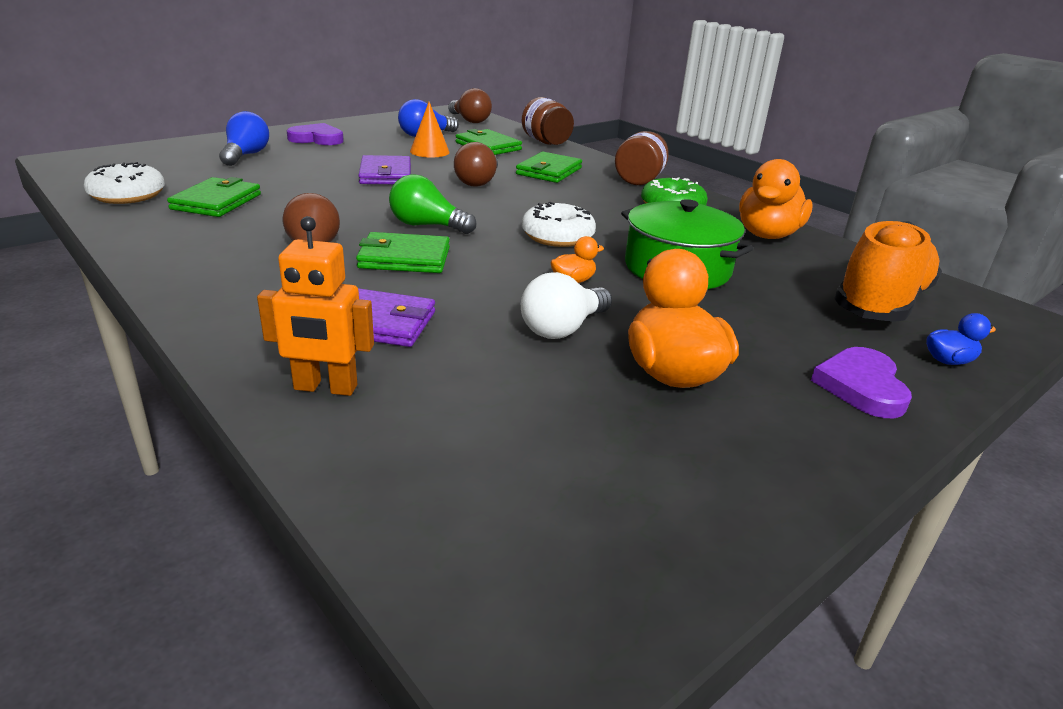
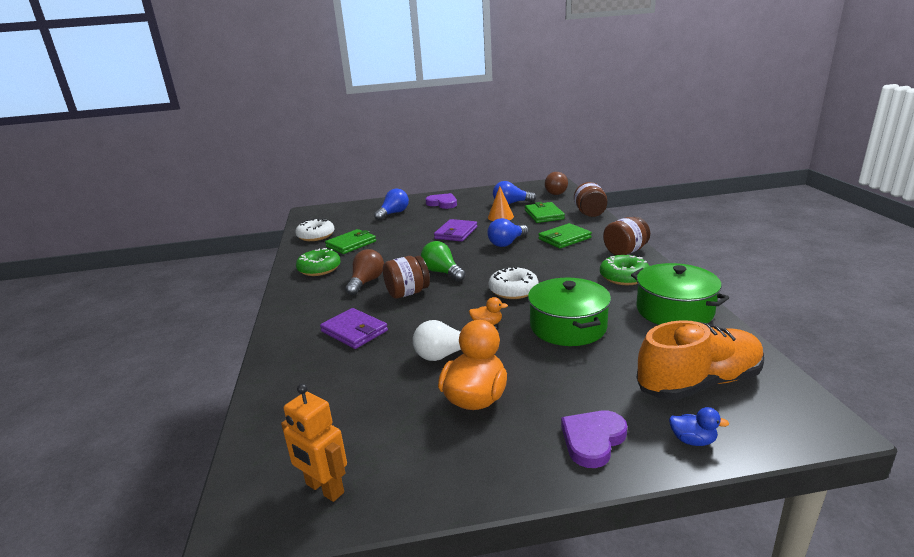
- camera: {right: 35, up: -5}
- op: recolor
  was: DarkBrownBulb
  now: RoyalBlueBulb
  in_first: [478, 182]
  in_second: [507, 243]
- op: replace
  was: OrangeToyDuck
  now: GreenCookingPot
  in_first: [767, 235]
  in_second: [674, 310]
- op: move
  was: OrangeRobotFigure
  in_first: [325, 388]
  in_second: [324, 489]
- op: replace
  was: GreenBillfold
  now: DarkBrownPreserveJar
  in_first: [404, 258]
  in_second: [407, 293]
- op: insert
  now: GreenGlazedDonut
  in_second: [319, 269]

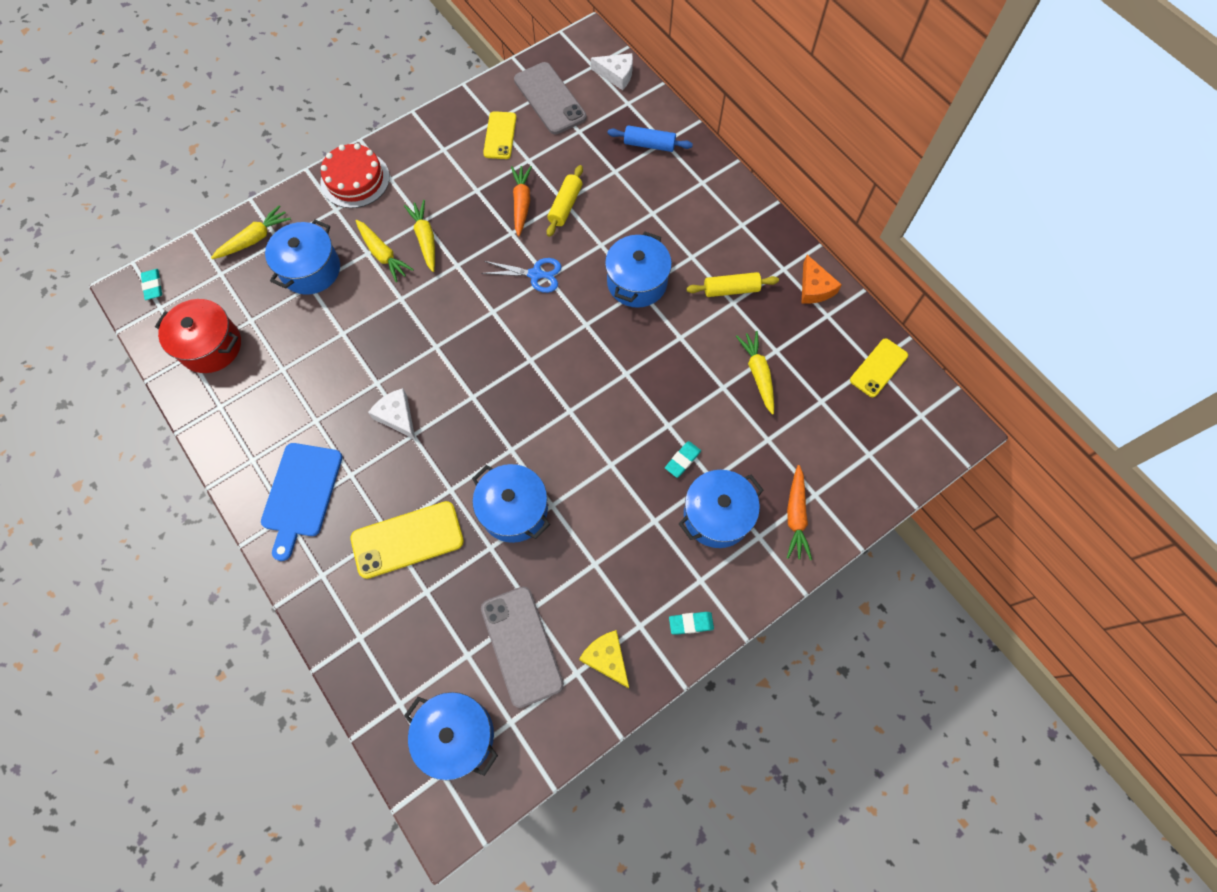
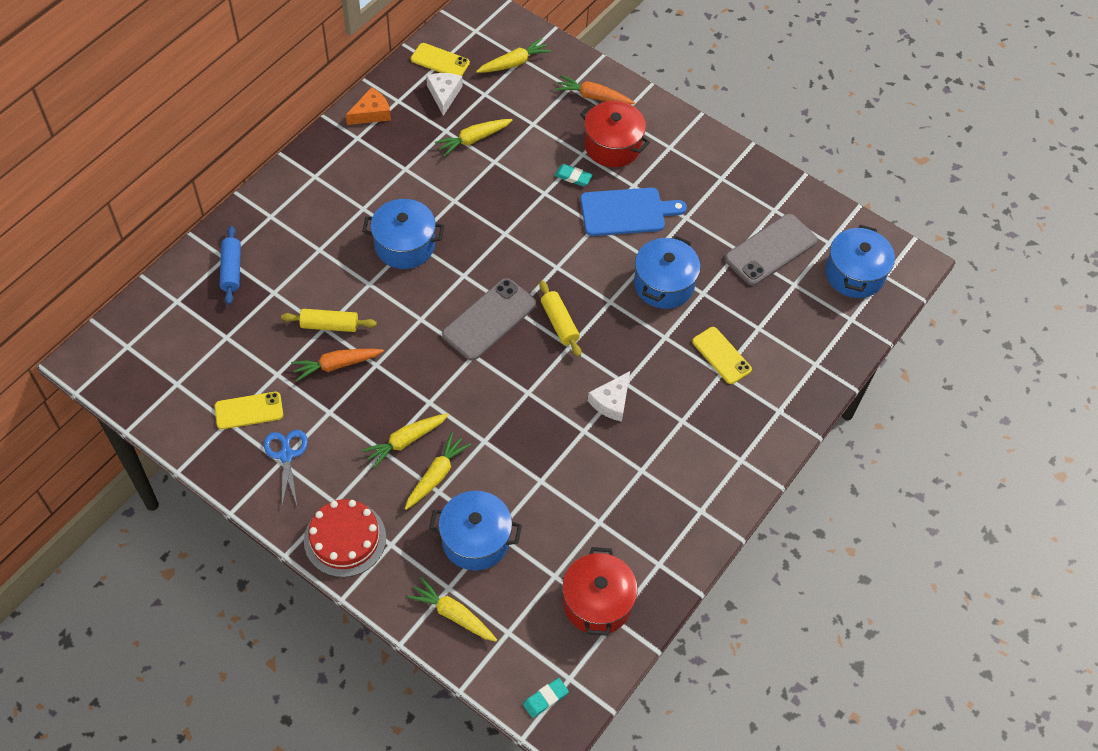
- camera: {right: -110, up: -10}
- op: move
  was: SnowWhiteCheese
  in_first: [616, 75]
  in_second: [444, 94]
- op: move
  was: GreyPhone
  in_first: [549, 99]
  in_second: [489, 319]
- op: move
  was: RoyalBluePairOfScissors
  in_first: [535, 274]
  in_second: [286, 455]
- op: move
  was: BrightYellowRollingPin
  in_first: [731, 289]
  in_second: [559, 323]
- op: move
  was: RoyalBlueCuttingBoard
  in_first: [301, 494]
  in_second: [626, 212]
- op: rotate
  was: OrangeRootVegetable
  in_first: [796, 516]
  in_second: [593, 97]
  clockwise: -150
- op: recolor
  was: RoyalBlueCookingPot
  now: CrimsonCookingPot
  in_first: [717, 515]
  in_second: [612, 146]
- op: resize
  was: BrightYellowPhone
  in_first: [407, 539]
  in_second: [721, 355]
  ratio: 0.65
- op: delete
  was: TurquoiseGumEraser
  in_first: [691, 623]
- op: delete
  was: BrightYellowCheese
  in_first: [606, 658]
- op: insert
  now: BrightYellowRootVegetable
  in_second: [514, 63]

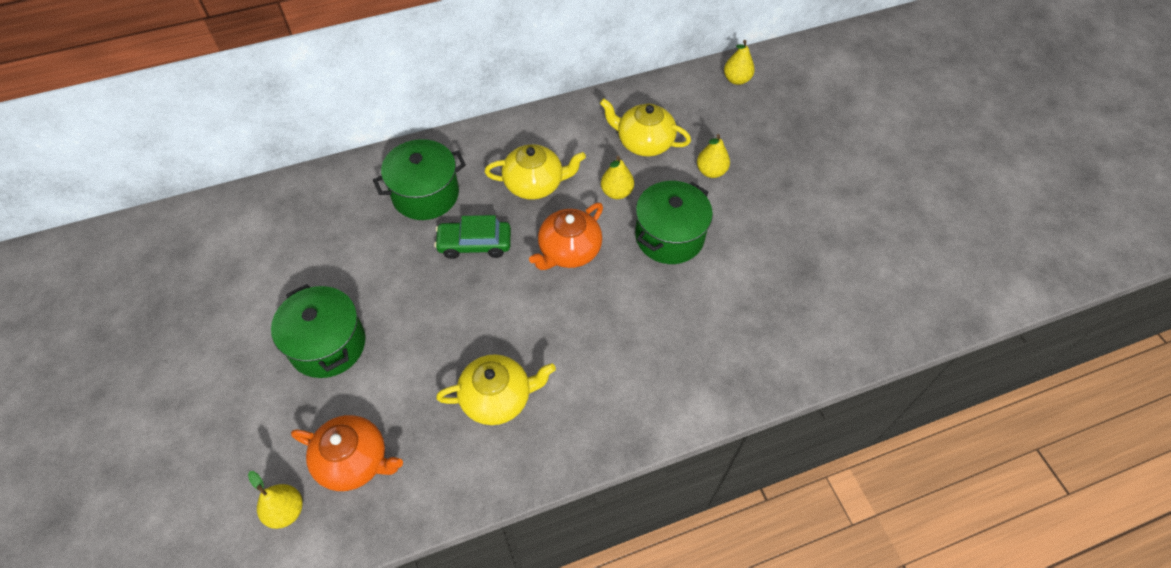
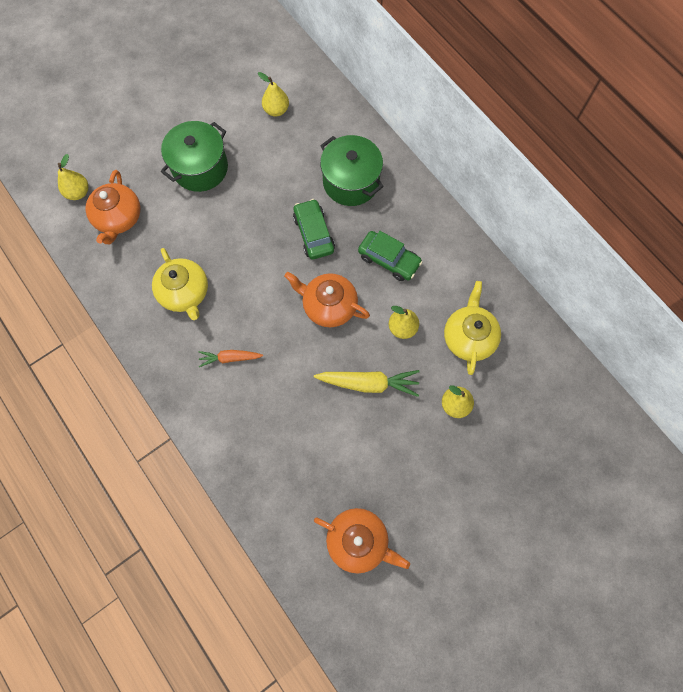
- camera: {right: 75, up: 15}
- op: move
  was: BrightYellowPearFruit
  in_first: [736, 79]
  in_second: [276, 110]
- op: replace
  was: BrightYellowTeaPot
  now: GreenCar
  in_first: [535, 184]
  in_second: [389, 259]
- op: replace
  was: GreenCookingPot
  now: BrightYellowRootVegetable
  in_first: [669, 236]
  in_second: [368, 383]
- op: insert
  now: OrangeRootVegetable
  in_second: [230, 358]
- op: insert
  now: OrangeTeaPot
  in_second: [358, 540]

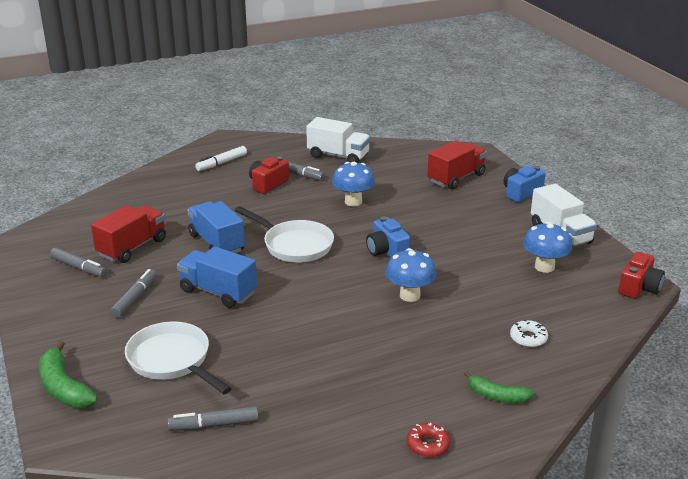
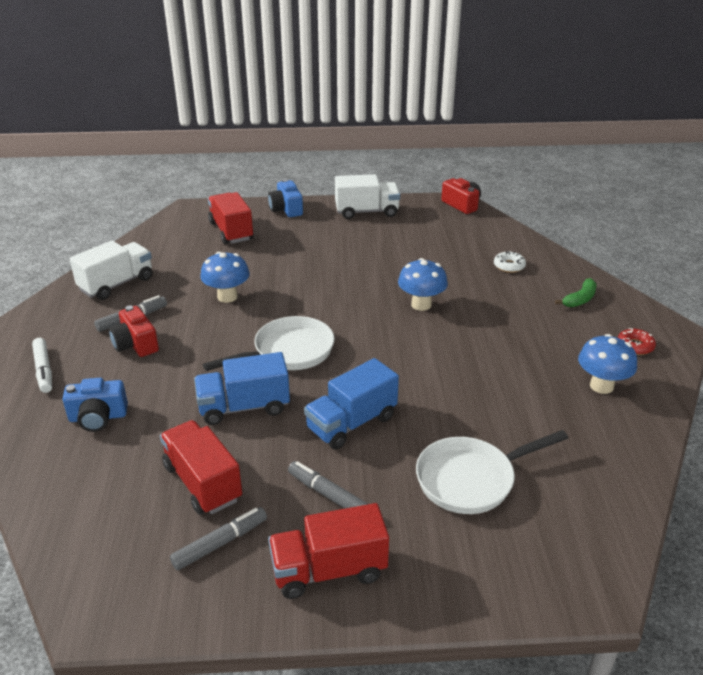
- camera: {right: -70, up: 5}
- op: move
  was: RoyalBluePhotoCamera
  in_first: [387, 251]
  in_second: [98, 417]
- op: move
  was: RoyalBlueToadstool
  in_first: [544, 267]
  in_second: [601, 386]
- op: delete
  was: GreenBanana
  in_first: [64, 387]
- op: delete
  was: GreyFeltPen
  in_first: [214, 425]
- op: insert
  now: CrimsonLorry
  in_second: [328, 570]

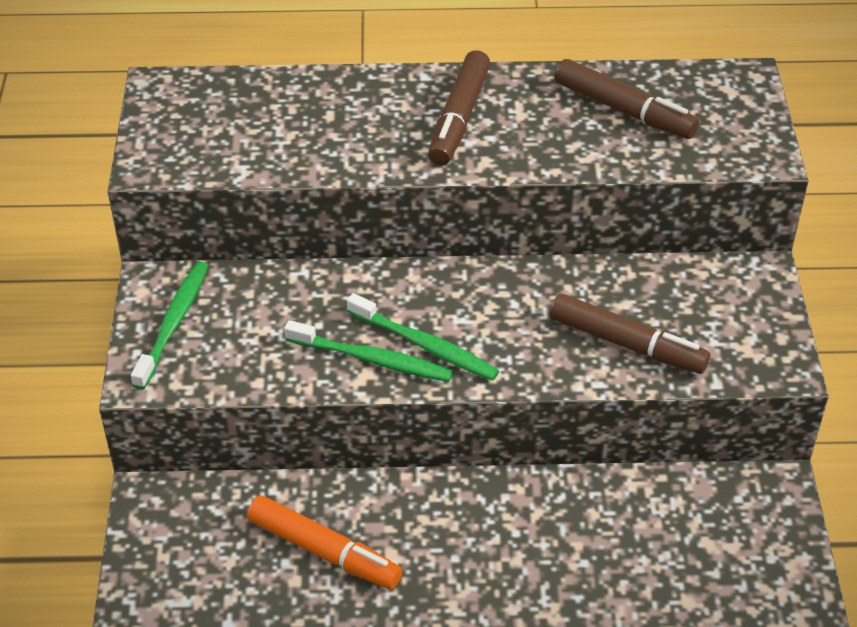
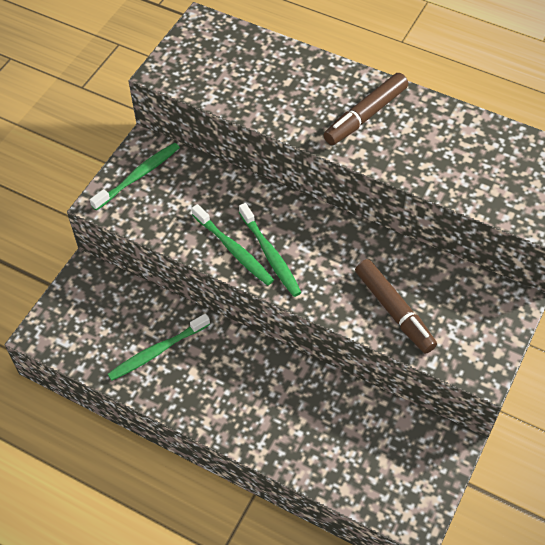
- camera: {right: 30, up: 10}
- op: delete
  was: DarkBrownFeltPen
  in_first: [624, 110]
- op: replace
  was: OrangeFeltPen
  now: GreenDentalBrush
  in_first: [324, 551]
  in_second: [157, 351]

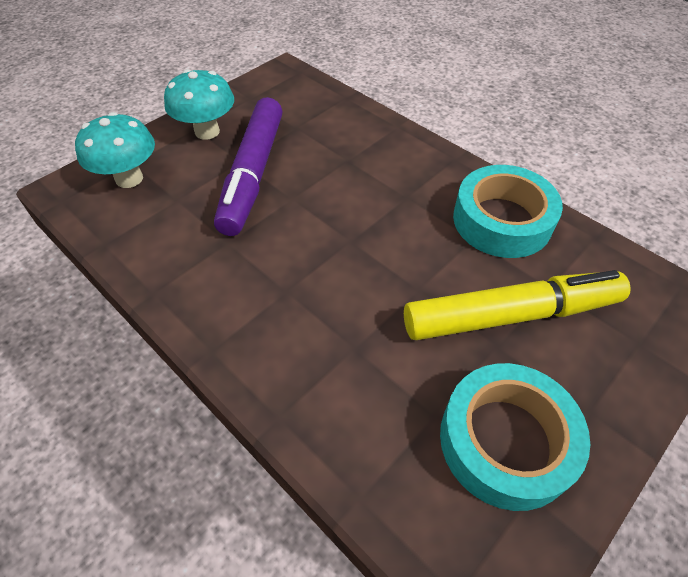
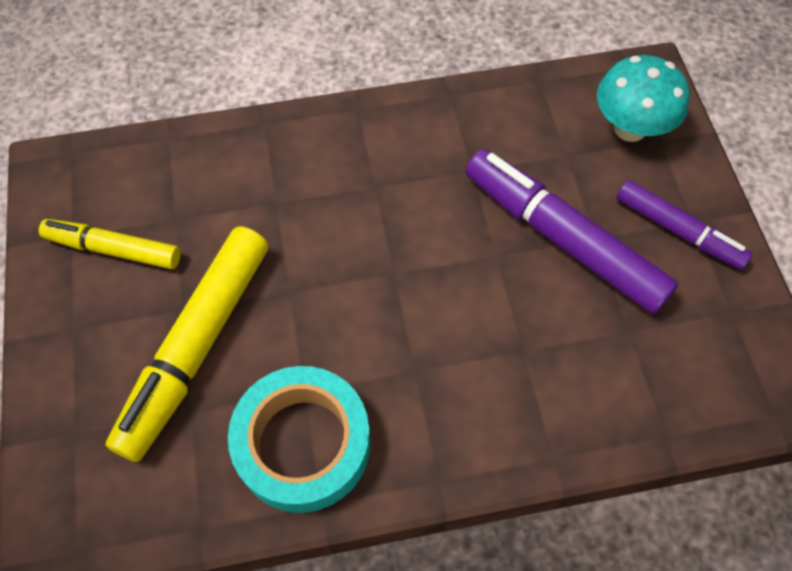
- camera: {right: 125, up: 10}
- op: replace
  was: TurquoiseToadstool
  now: RoyalPurpleFeltPen
  in_first: [207, 131]
  in_second: [678, 230]
- op: replace
  was: TurquoiseTape
  now: BrightYellowFeltPen
  in_first: [506, 441]
  in_second: [114, 249]

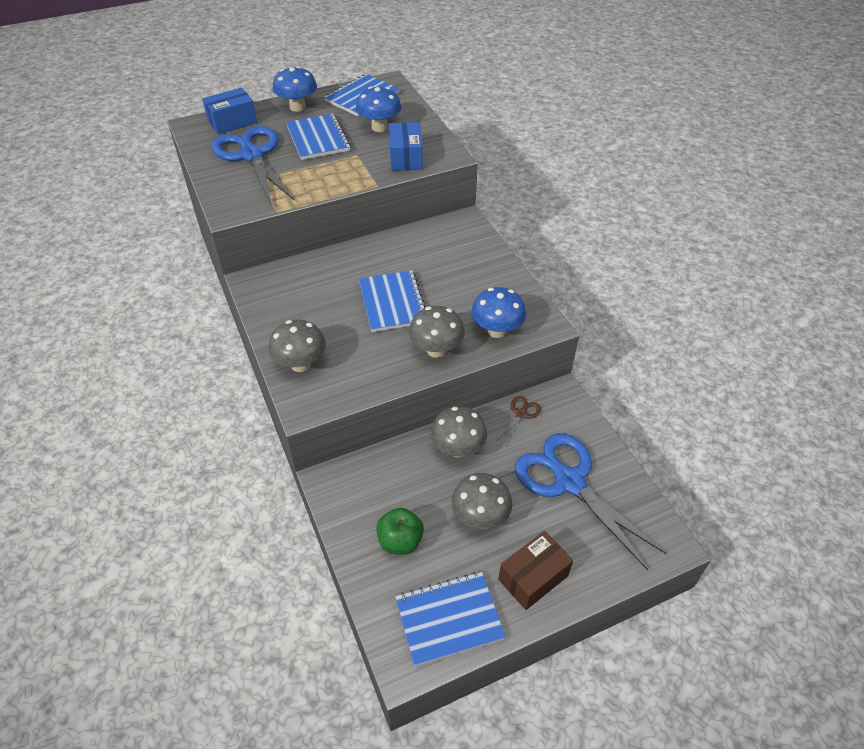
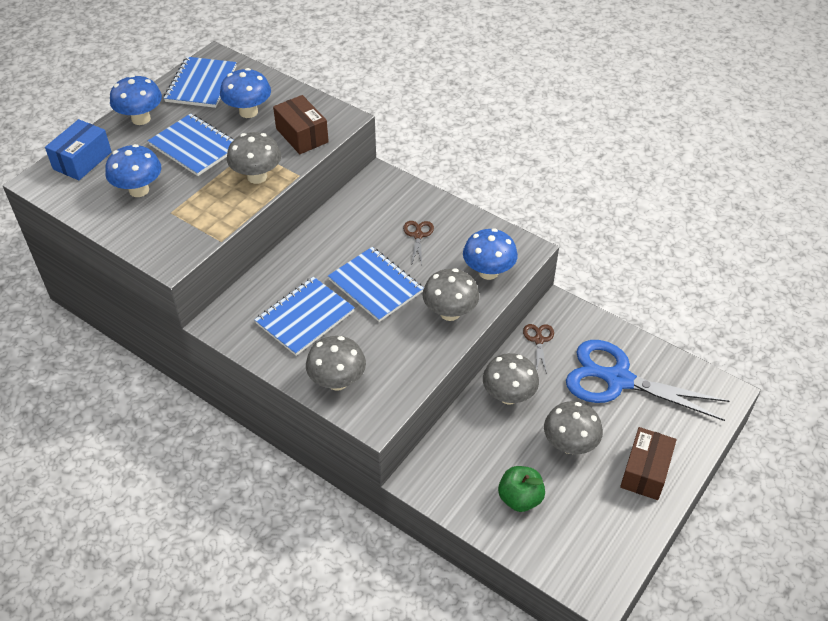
- camera: {right: -30, up: 0}
- op: recolor
  was: RoyalBlueParcel
  now: DarkBrownParcel
  in_first: [405, 157]
  in_second: [302, 135]
- op: replace
  was: RoyalBluePairOfScissors
  now: RoyalBlueToadstool
  in_first: [252, 155]
  in_second: [139, 190]
- op: move
  was: RoyalBlueNotebook
  in_first: [449, 619]
  in_second: [305, 317]
- op: insert
  now: GreyToadstool
  in_second: [257, 177]
- op: insert
  now: DarkBrownPairOfScissors
  in_second: [418, 235]

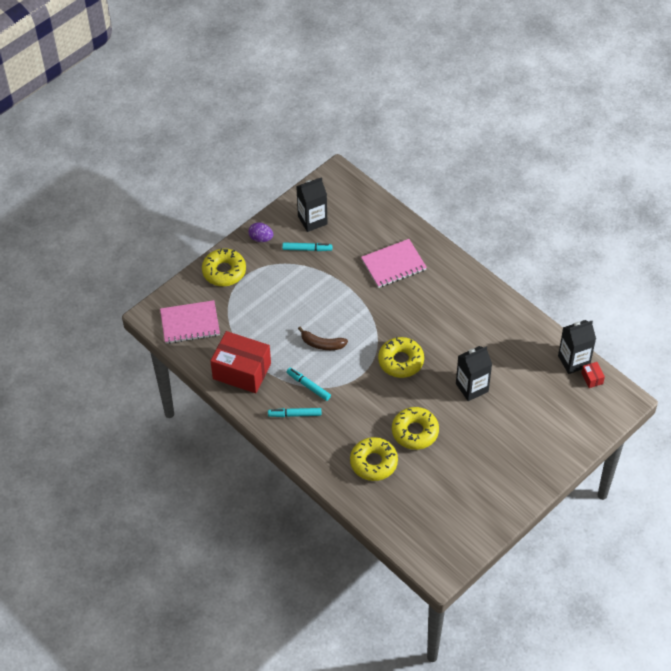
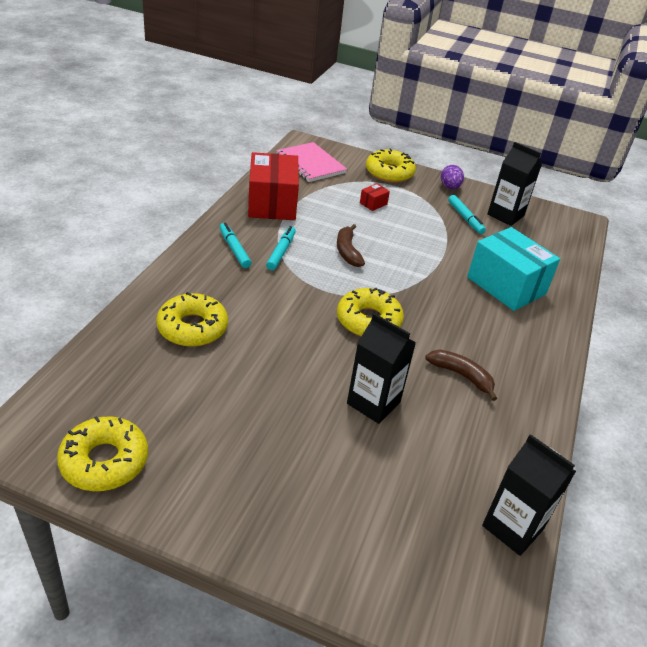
- camera: {right: 60, up: -15}
- op: replace
  was: RosyNotebook
  now: TurquoiseParcel
  in_first: [393, 264]
  in_second: [506, 285]
- op: move
  was: CrimsonParcel
  in_first: [592, 378]
  in_second: [373, 203]
- op: move
  was: BrightYellowGlazedDonut
  in_first: [415, 432]
  in_second: [104, 461]
- op: insert
  now: DarkBrownBanana
  in_second: [461, 376]

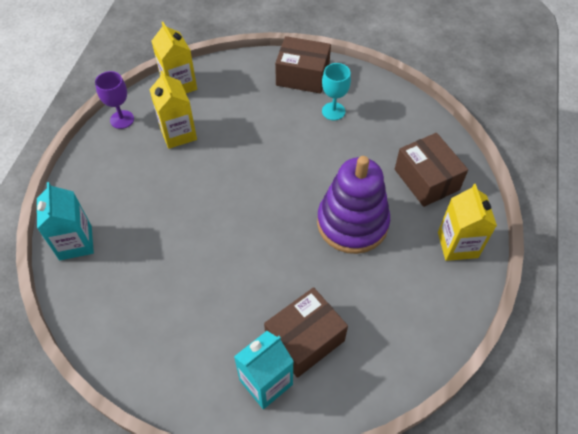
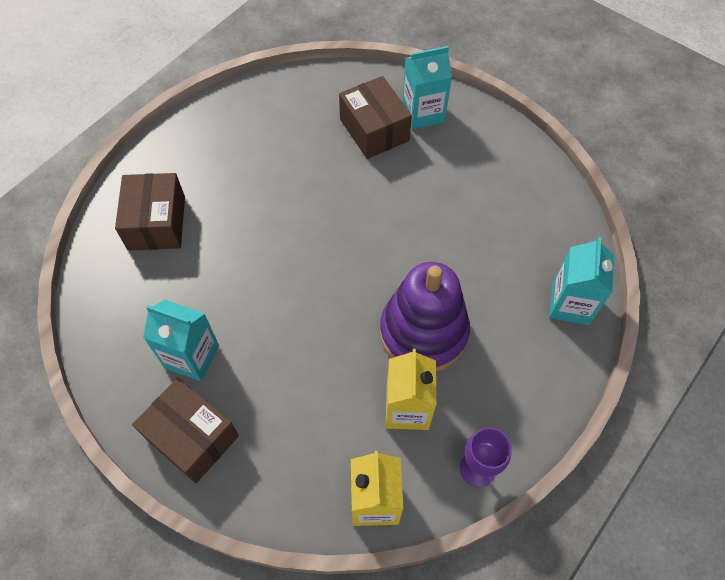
- camera: {right: -155, up: 5}
- op: replace
  was: TurquoiseGoblet
  now: TurquoiseMilkCarton
  in_first: [333, 111]
  in_second: [192, 356]
- op: move
  was: RoyalPurpleStackingRings
  in_first: [352, 223]
  in_second: [423, 332]
- op: delete
  was: BrightYellowMilkCarton
  in_first: [457, 245]
- op: rotate
  was: DarkBrownParcel
  in_first: [305, 339]
  in_second: [374, 130]
  clockwise: 75

